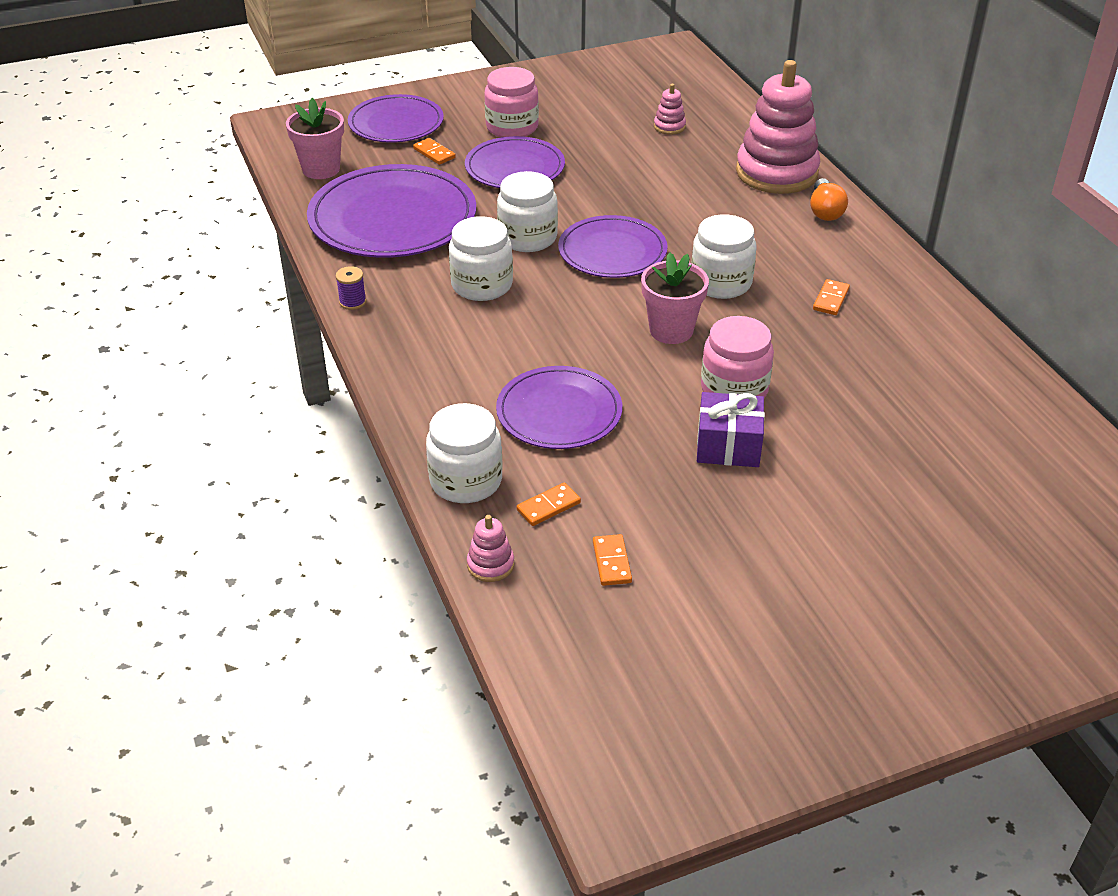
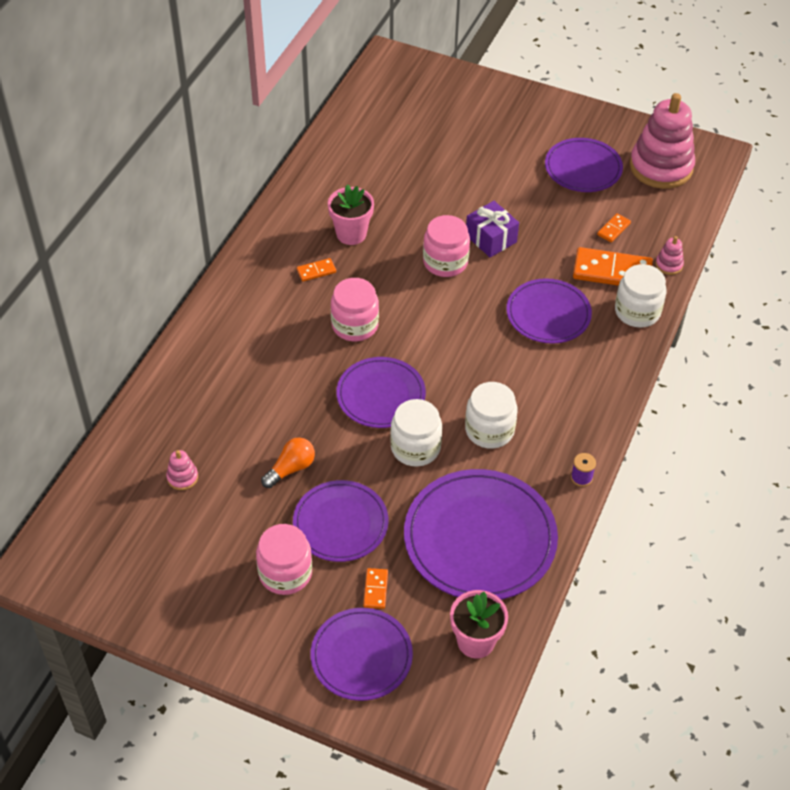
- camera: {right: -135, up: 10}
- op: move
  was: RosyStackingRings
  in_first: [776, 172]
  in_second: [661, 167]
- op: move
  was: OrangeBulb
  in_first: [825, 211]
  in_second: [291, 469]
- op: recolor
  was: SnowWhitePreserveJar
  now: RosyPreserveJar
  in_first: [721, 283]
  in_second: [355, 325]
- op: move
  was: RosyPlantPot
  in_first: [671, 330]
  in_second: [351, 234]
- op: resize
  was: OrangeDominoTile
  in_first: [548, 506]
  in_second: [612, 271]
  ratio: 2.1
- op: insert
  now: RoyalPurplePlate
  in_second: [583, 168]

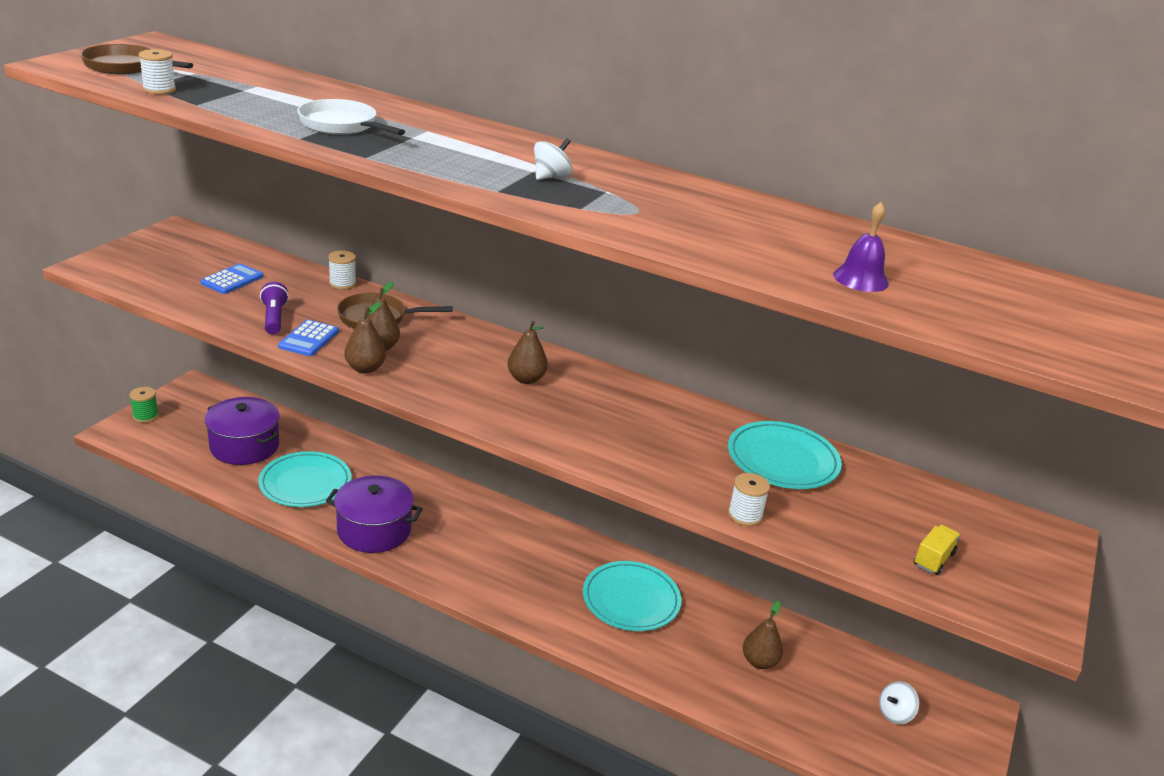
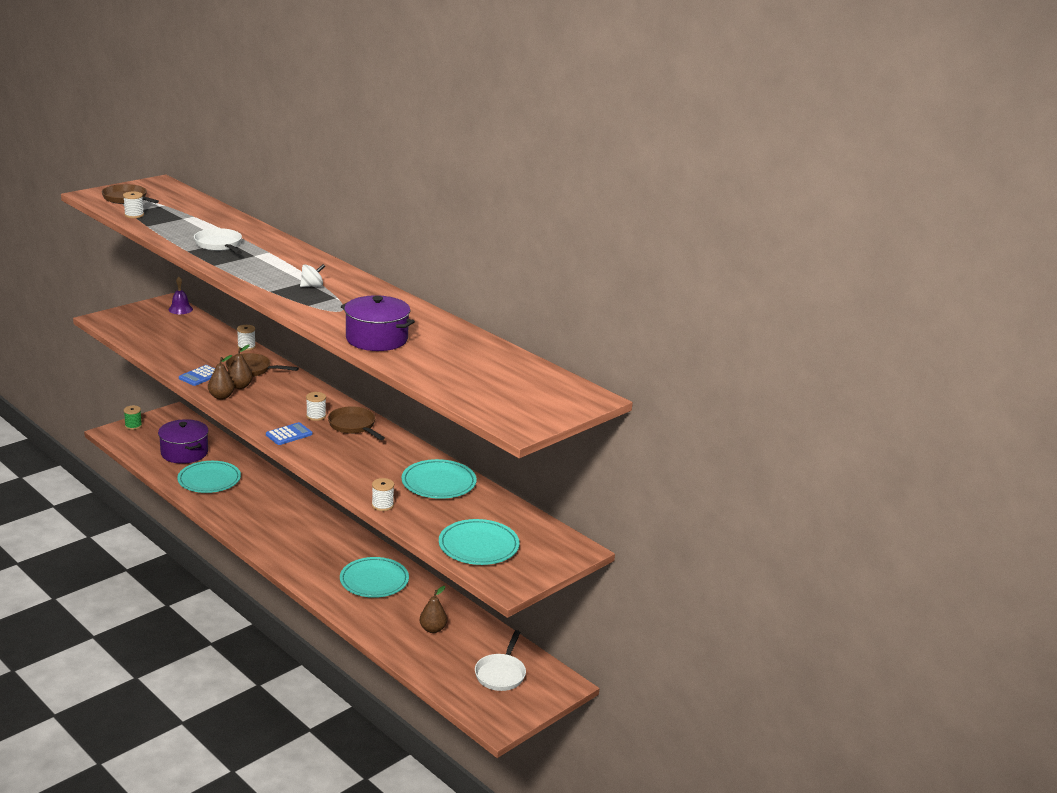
- camera: {right: 20, up: -5}
- op: move
  was: RoyalPurpleBell
  in_first: [860, 279]
  in_second: [180, 309]
- op: move
  was: RoyalBlueCalculator
  in_first: [232, 280]
  in_second: [289, 434]
- op: delete
  was: RoyalPurpleFlashlight
  in_first: [274, 318]
- op: replace
  was: DarkBrownPearFruit
  now: SnowWhiteSpool
  in_first: [526, 379]
  in_second: [316, 416]
- op: move
  was: RoyalPurpleCookingPot
  in_first: [374, 530]
  in_second: [376, 339]
- op: replace
  was: BrightYellowLorry
  now: TurquoisePlate
  in_first: [933, 559]
  in_second: [478, 546]
- op: replace
  was: SnowWhiteToyTop
  now: SnowWhiteSkillet
  in_first: [895, 714]
  in_second: [501, 674]
- op: insert
  now: DarkBrownSkillet
  in_second: [353, 426]

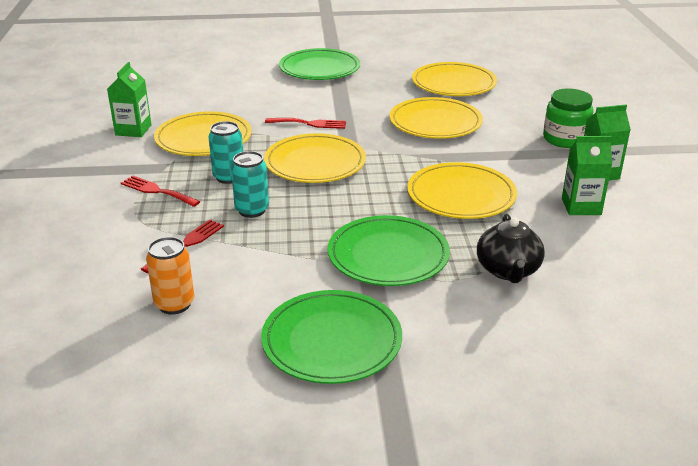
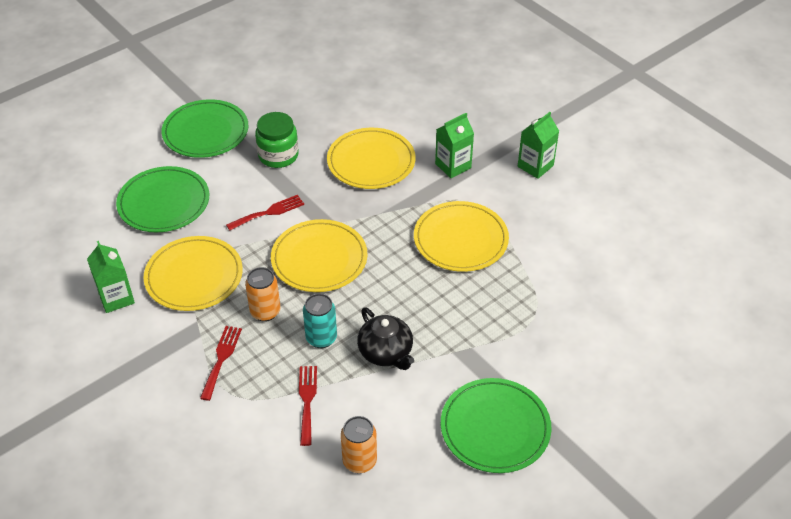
- camera: {right: -35, up: 15}
- op: delete
  was: BrightYellowPlate
  in_first: [453, 83]
- op: move
  was: GreenPreserveJar
  in_first: [565, 139]
  in_second: [278, 155]
- op: recolor
  was: TurquoiseSodaCan
  now: OrangeSodaCan
  in_first: [229, 177]
  in_second: [265, 312]
- op: move
  was: GreenMilkCarton
  in_first: [581, 206]
  in_second: [453, 166]
- op: rotate
  was: CrimsonFork
  in_first: [157, 191]
  in_second: [221, 359]
  clockwise: 105
- op: move
  was: BlackTeaPot
  in_first: [508, 270]
  in_second: [386, 352]
- op: move
  was: GreenPlate
  in_first: [388, 255]
  in_second: [164, 202]

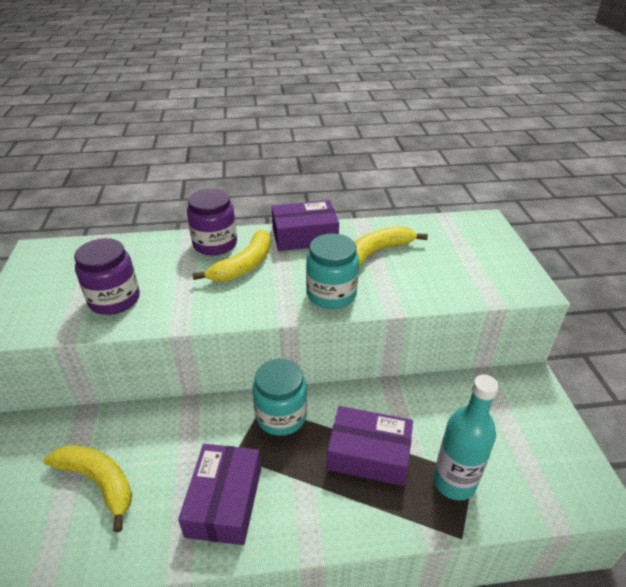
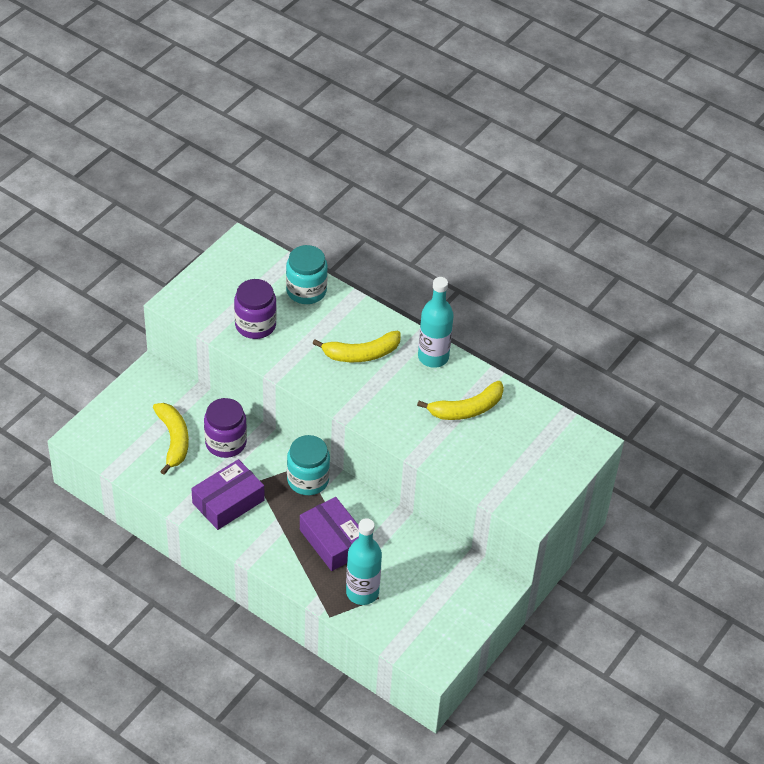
- camera: {right: 40, up: 10}
- op: move
  was: RoyalPurplePreserveJar
  in_first: [215, 244]
  in_second: [226, 443]
- op: replace
  was: RoyalPurpleParcel
  now: TurquoiseDrinkBottle
  in_first: [304, 236]
  in_second: [433, 357]
- op: rotate
  was: BrightYellowBanana
  in_first: [377, 252]
  in_second: [466, 409]
  clockwise: 150
- op: move
  was: TurquoisePreserveJar
  in_first: [331, 294]
  in_second: [306, 291]

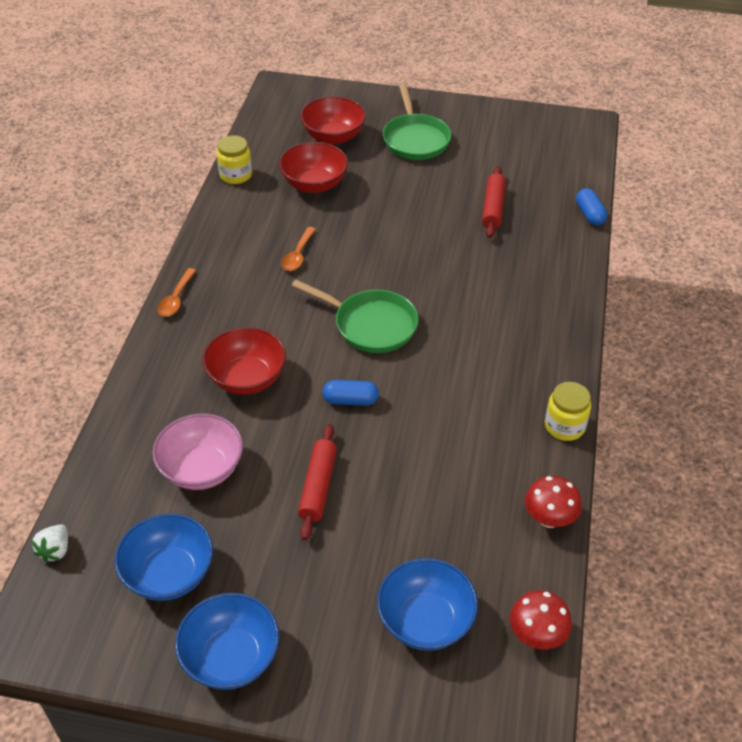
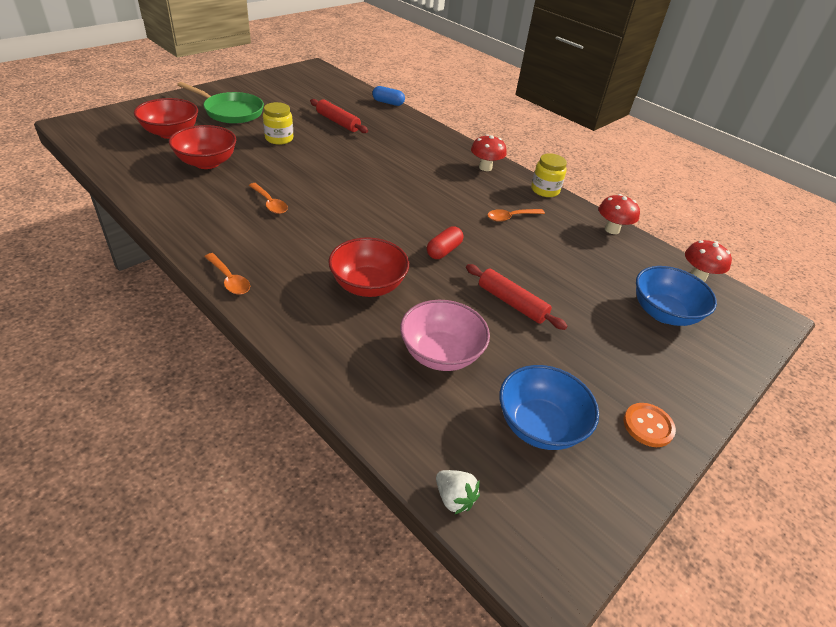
- camera: {right: -60, up: -5}
- op: move
  was: BrightYellowPreserveJar
  in_first: [236, 175]
  in_second: [279, 138]
- op: delete
  was: GreenSkillet
  in_first: [370, 325]
- op: recolor
  was: RoyalBluePillShape
  now: CrimsonPillShape
  in_first: [350, 400]
  in_second: [443, 251]
- op: replace
  was: RoyalBlueDeepDish
  now: OrangeShirtButton
  in_first: [231, 657]
  in_second: [648, 426]
- op: insert
  now: CrimsonToadstool
  in_second: [485, 167]
- op: insert
  now: OrangeTeaspoon
  in_second: [511, 217]

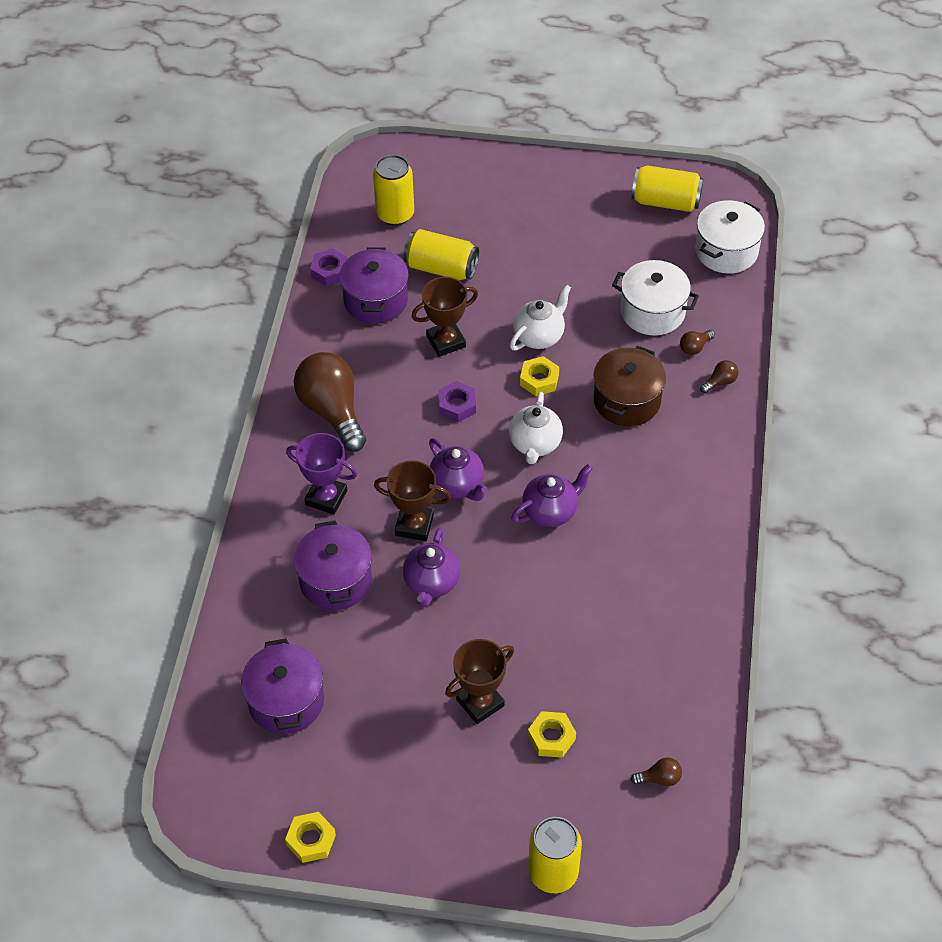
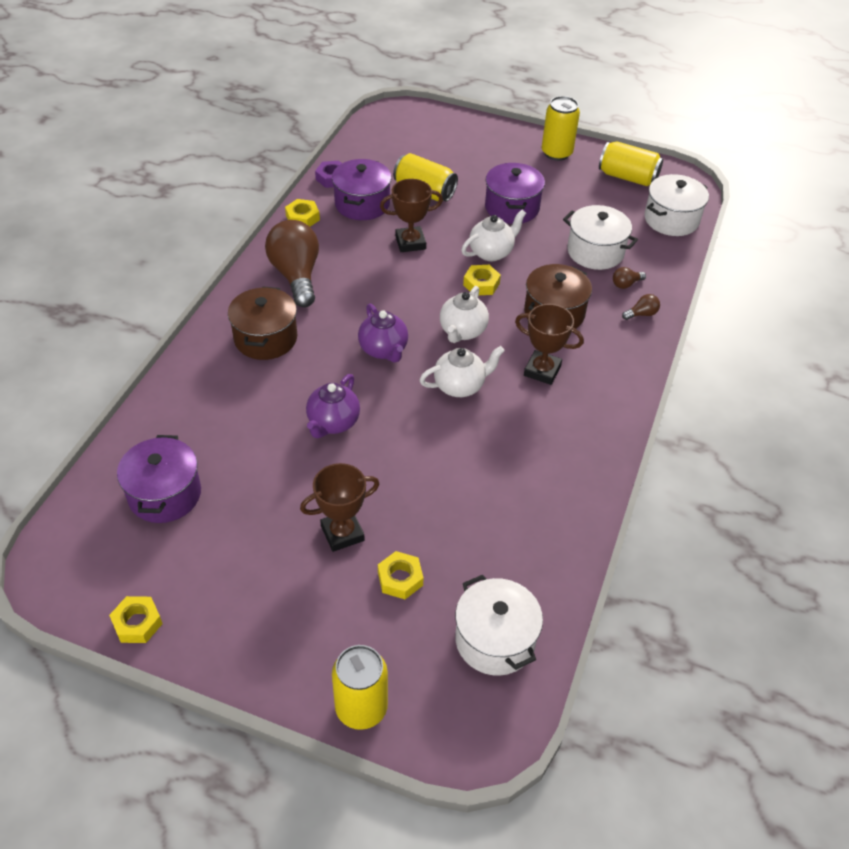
- camera: {right: 10, up: -5}
- op: move
  was: BrightYellowSodaCan
  in_first: [395, 214]
  in_second: [556, 153]
- op: delete
  was: RoyalPurpleNut
  in_first: [457, 405]
- op: replace
  was: RoyalPurpleTrophy
  now: DarkBrownCookingPot
  in_first: [326, 497]
  in_second: [265, 338]
- op: move
  was: DarkBrownTrophy
  in_first: [414, 525]
  in_second: [542, 370]
- op: recolor
  was: RoyalPurpleTeaPot
  now: SnowWhiteTeaPot
  in_first: [551, 511]
  in_second: [460, 386]
- op: move
  was: RoyalPurpleCookingPot
  in_first: [335, 580]
  in_second: [512, 208]
- op: replace
  was: DarkBrownBulb
  now: SnowWhiteCookingPot
  in_first: [659, 778]
  in_second: [495, 640]
- op: insert
  now: BrightYellowNut
  in_second: [302, 218]

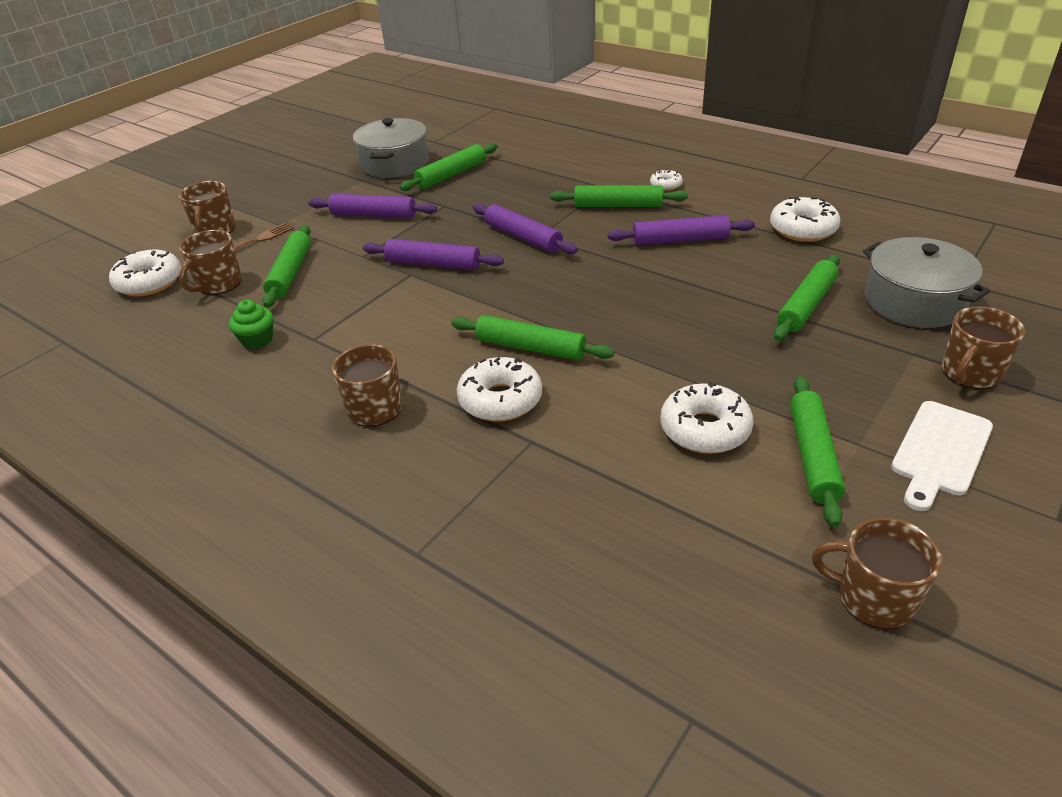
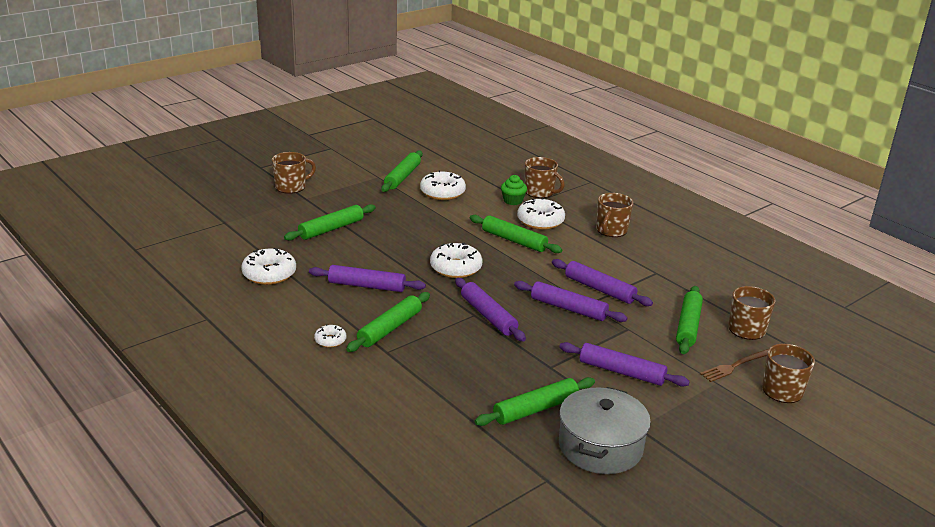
- camera: {right: -170, up: -10}
- op: rotate
  was: GreenRollingPin
  in_first: [618, 205]
  in_second: [390, 328]
  clockwise: -75
- op: delete
  was: GreyCookingPot
  in_first: [914, 302]
- op: move
  was: SnowWhiteGlazedDonut
  in_first: [149, 282]
  in_second: [456, 268]
- op: move
  was: GreenFairyCake
  in_first: [257, 340]
  in_second: [513, 201]
- op: delete
  was: SnowWhiteCuttingBoard
  in_first: [940, 451]
- op: move
  was: DarkBrownCoffeeMug
  in_first: [874, 598]
  in_second: [540, 192]
- op: insert
  now: RoyalPurpleRollingPin
  in_second: [599, 289]

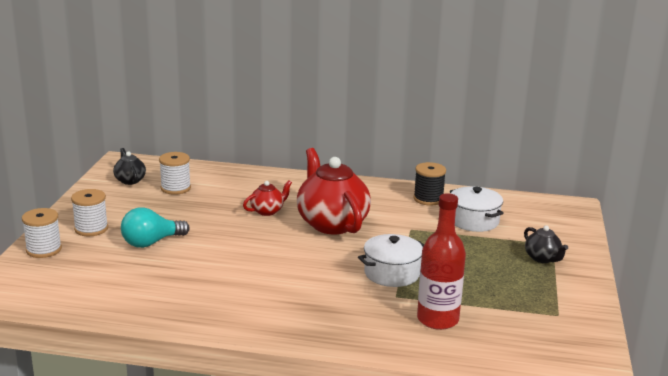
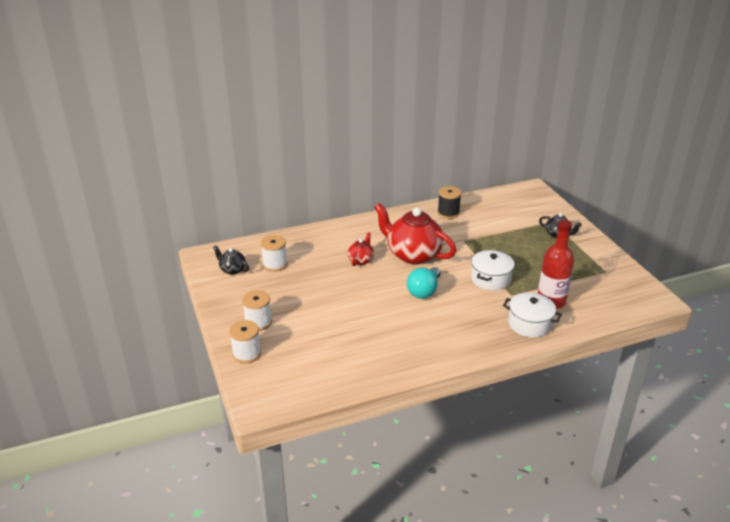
- camera: {right: -30, up: 10}
- op: move
  was: SnowWhiteCookingPot
  in_first: [474, 221]
  in_second: [529, 324]
- op: move
  was: TurquoiseBulb
  in_first: [151, 242]
  in_second: [424, 291]

